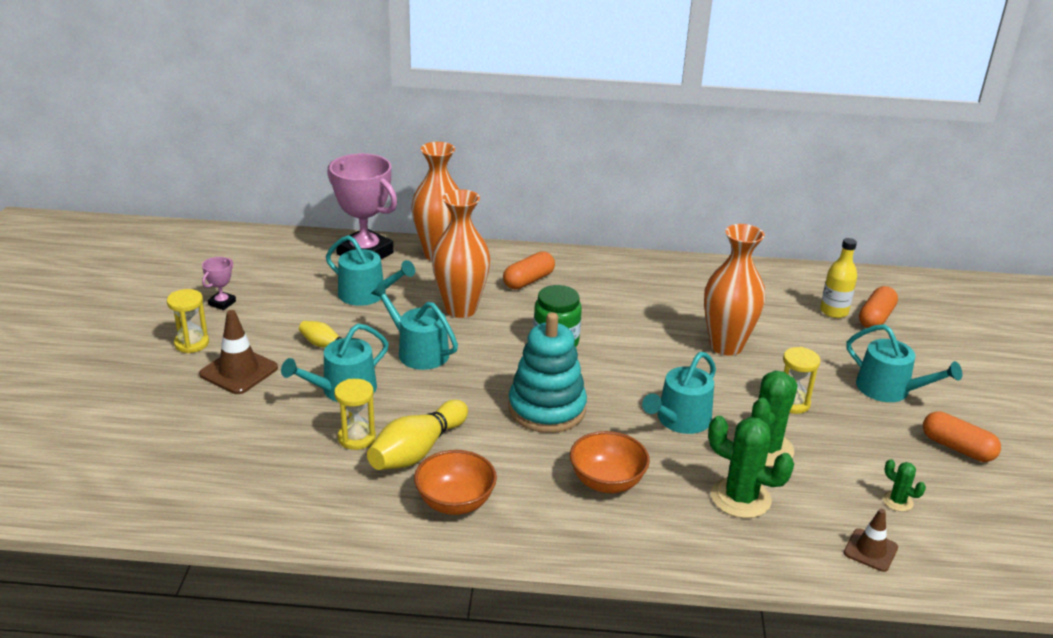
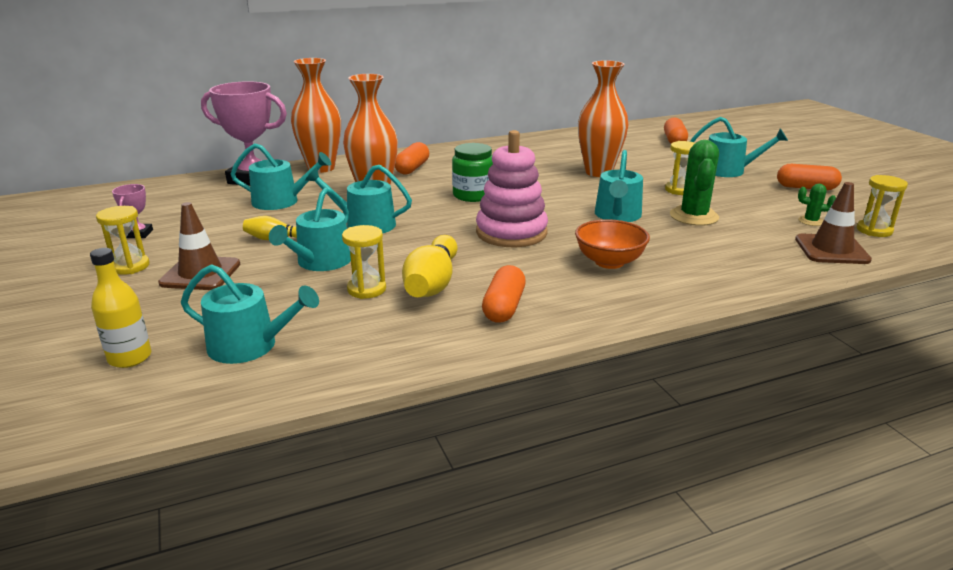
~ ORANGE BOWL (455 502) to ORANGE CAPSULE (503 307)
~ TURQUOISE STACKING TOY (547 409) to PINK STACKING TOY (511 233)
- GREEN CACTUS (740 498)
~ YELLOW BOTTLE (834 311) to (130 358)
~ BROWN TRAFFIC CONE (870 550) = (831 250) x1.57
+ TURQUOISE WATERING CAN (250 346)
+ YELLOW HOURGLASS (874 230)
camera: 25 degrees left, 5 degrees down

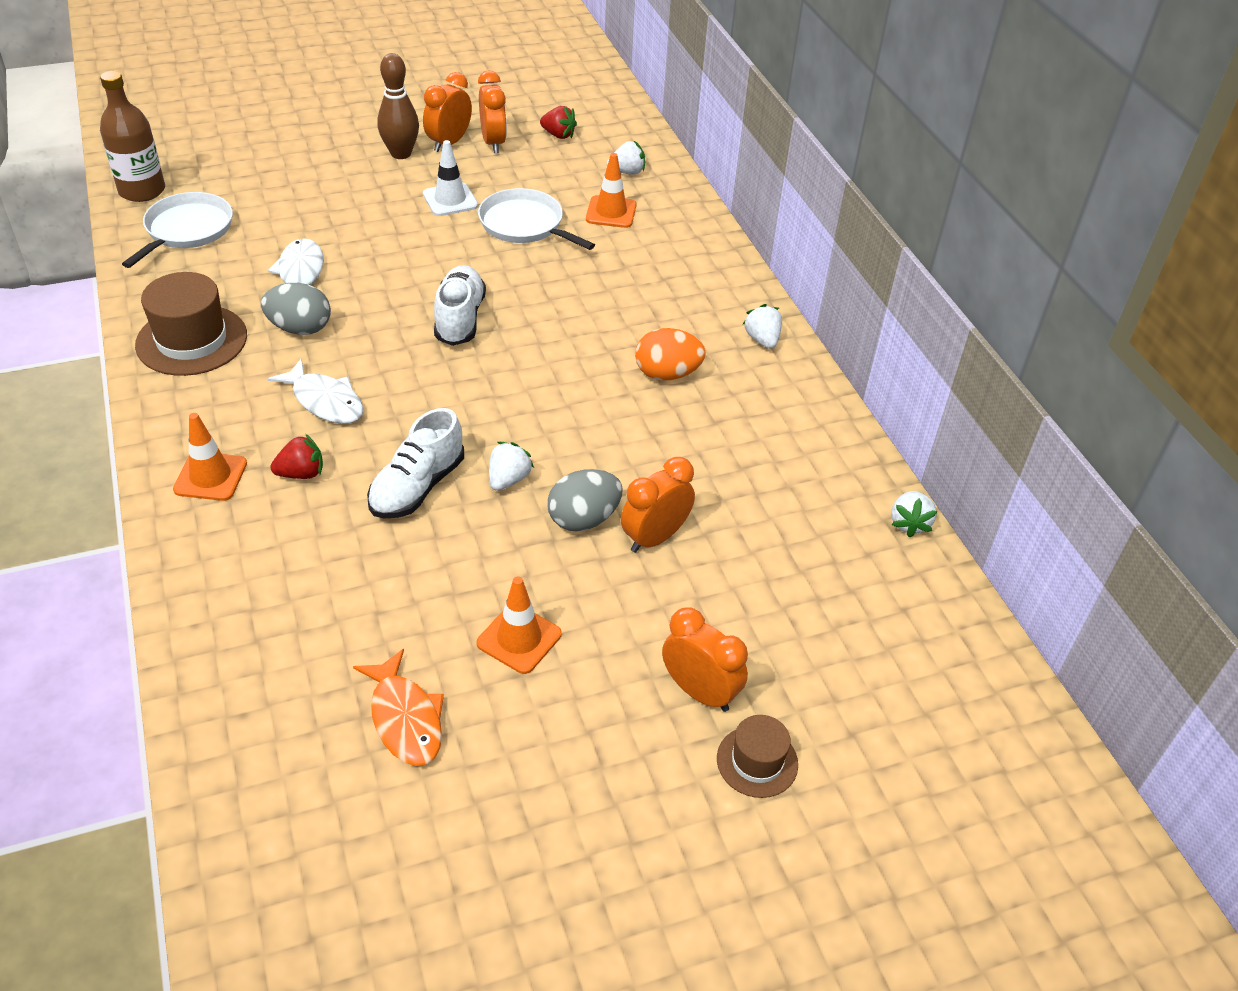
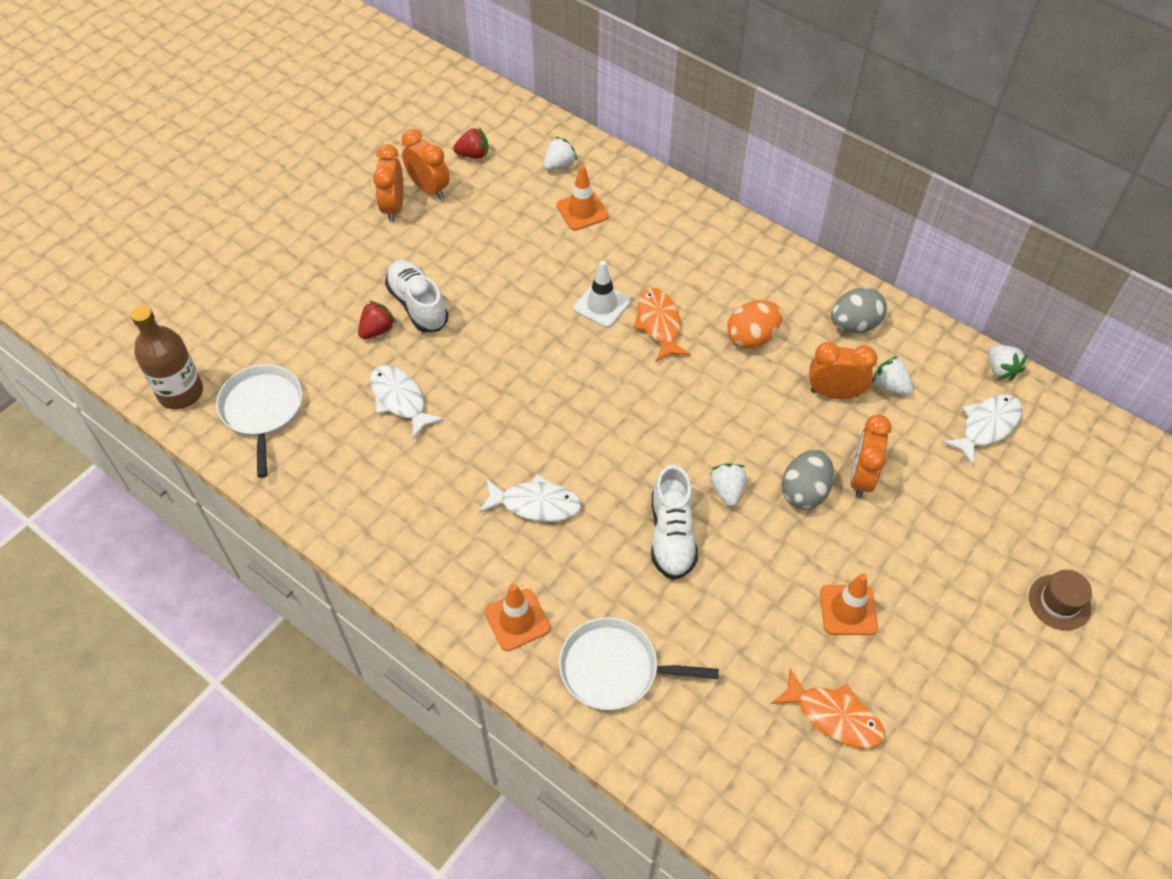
- BROWN HAT (191 340)
~ GREY EGG (300 328) to (854 325)
~ RED STRAWBERRY (301 473) to (377 330)
- BROWN BOWLING PIN (401 154)
~ WHITE TRAFFIC CONE (450 200) to (602 305)
~ WHITE SHOE (460 319) to (418 305)
~ WHITE PAN (525 225) to (614 669)
~ ORANGE CLOCK (700 692) to (834 393)
~ WHITE STRAWBERRY (762 340) to (890 386)
+ ORANGE FISH (659 324)
+ WHITE FISH (986 427)
camera: 30 degrees left, 10 degrees up

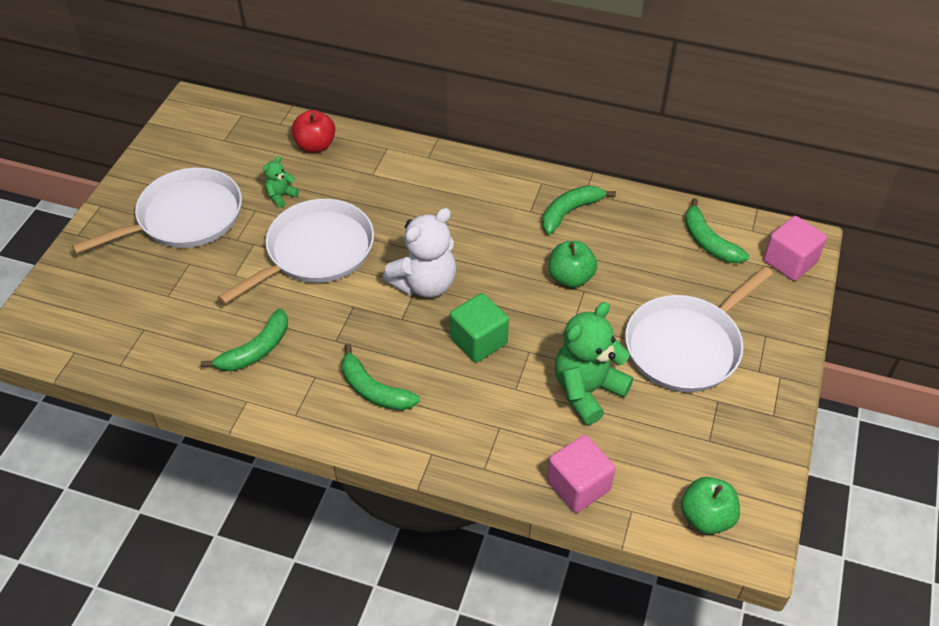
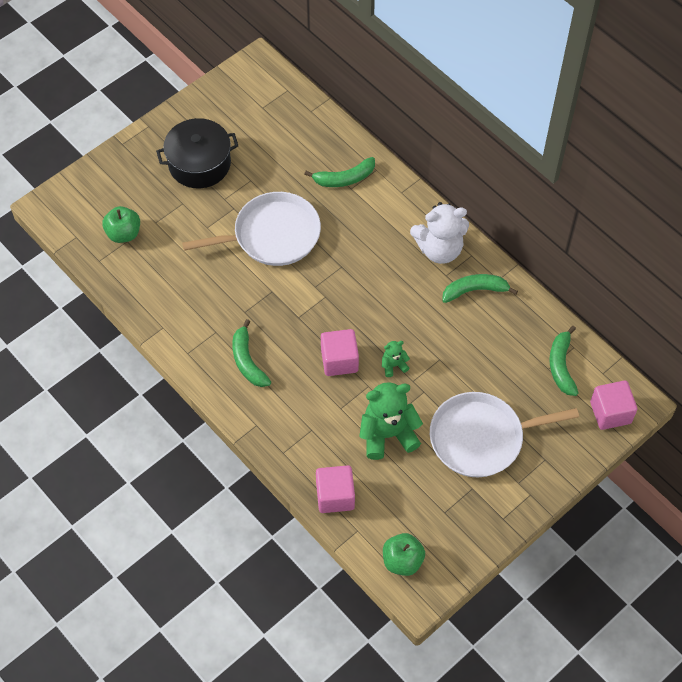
~ WHITE PAN (185 217) to BLACK POT (199 164)
~ GREEN BANANA (256 350) to (344 178)
~ GREEN TEDDY BEAR (281 196) to (393 365)
- RED APPLE (315 145)
~ WHITE TEDDY BEAR (425 284) to (439 249)
~ GREEN CUBE (478 341) to PINK CUBE (339 360)
~ GREEN APPLE (570 278) to (123 233)
camera: 30 degrees right, 10 degrees up

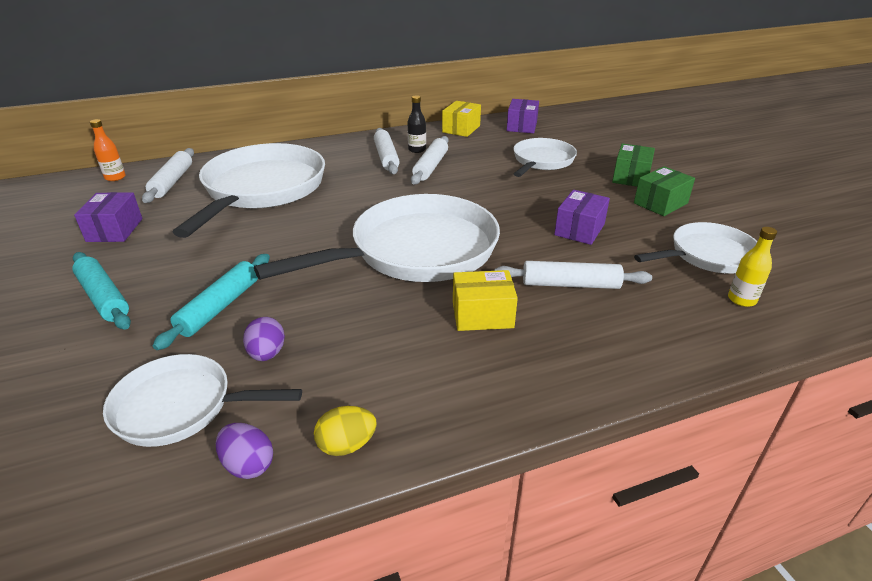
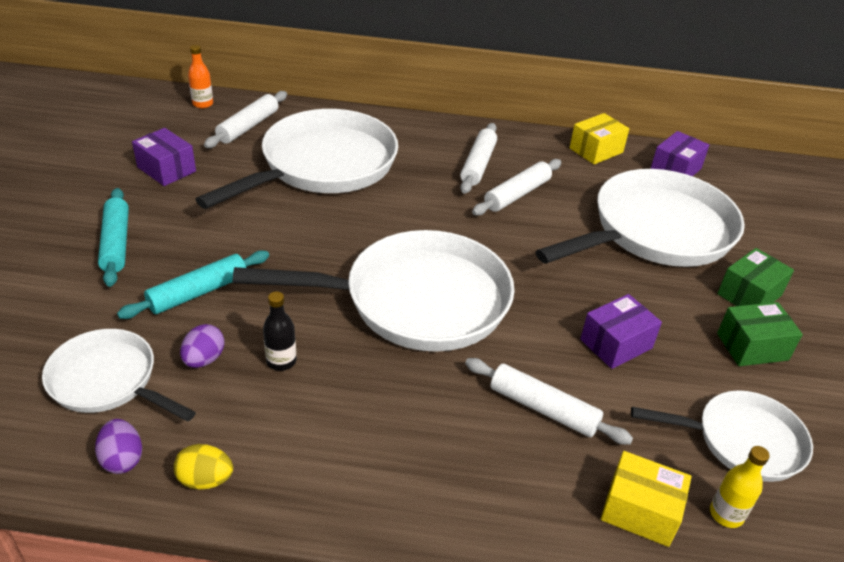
~ PURPLE BOX (115 230) = (166 169) 75 degrees counterclockwise
~ BLACK BOTTLE (417 150) to (281 361)
~ YELLOW BOX (482 315) to (640 511)
~ WHITE PAN (542 161) = (655 231) x1.77
camera: 25 degrees right, 5 degrees up

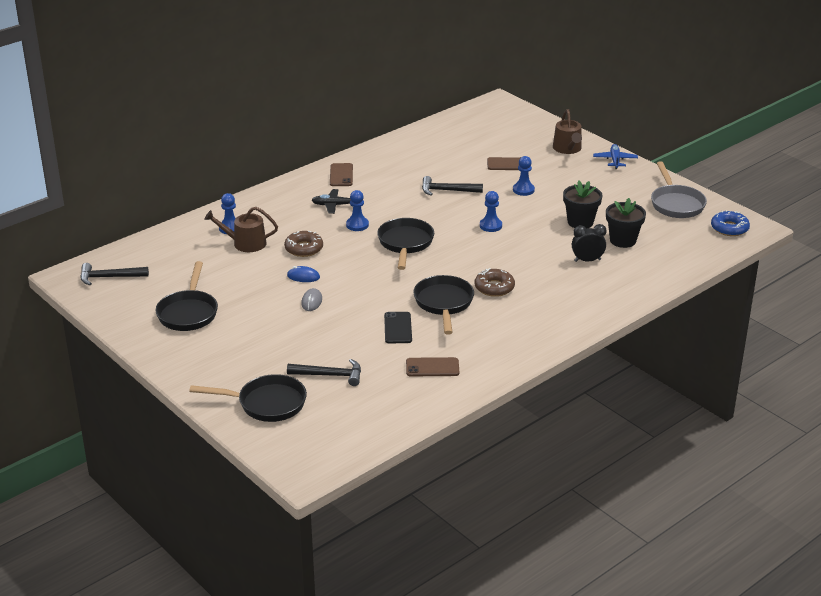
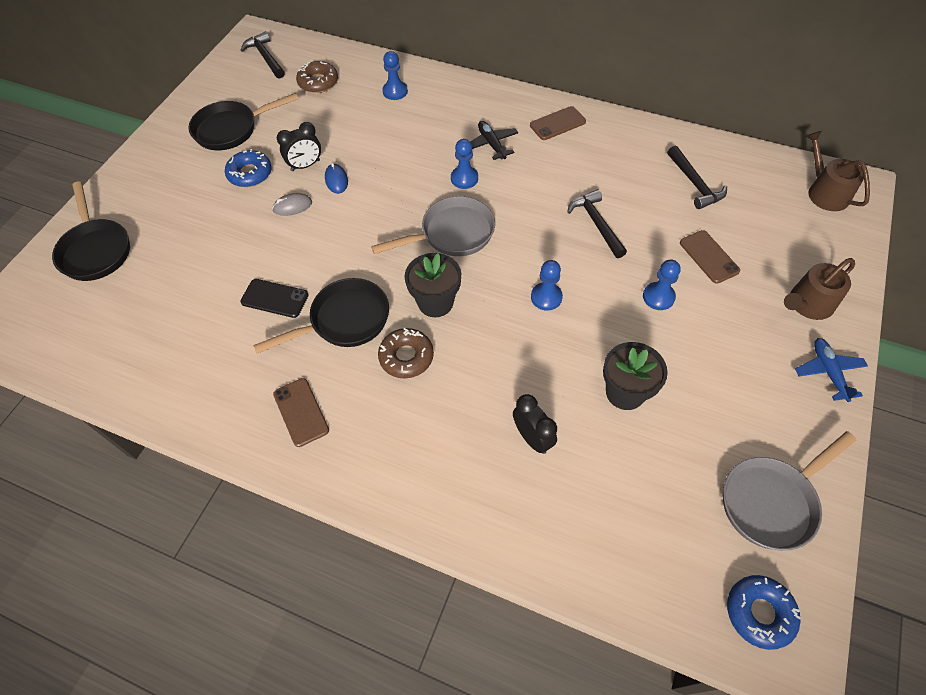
~ BROWN WATERING CAN (245 243) to (824 192)
~ BROWN DONUT (304 248) to (318 82)
~ BLACK HAMMER (330 375) to (694 184)
~ BLACK PAN (405 244) to GREY PAN (452 234)
~ BLACK PHONE (398 328) = (274 298) 45 degrees clockwise
~ BROWN PHONE (432 367) to (301 412)
~ BLUE PLANE (615 160) = (828 372) 75 degrees counterclockwise
~ BLACK FLOWER POT (623 240) to (435 302)
+ BLUE DONUT (250 174)
+ BLACK CLOCK (305 165)
camera: 65 degrees right, 25 degrees up

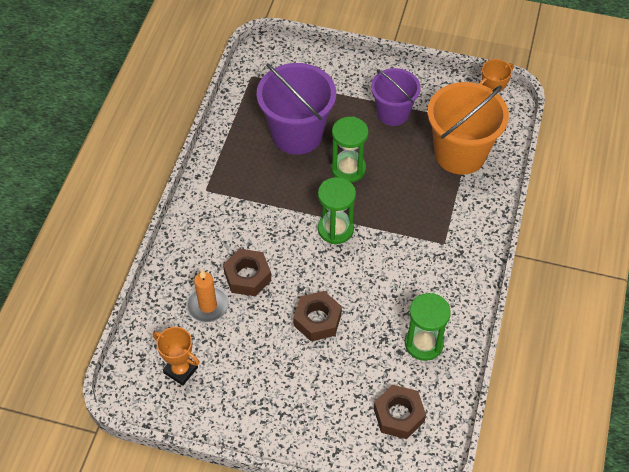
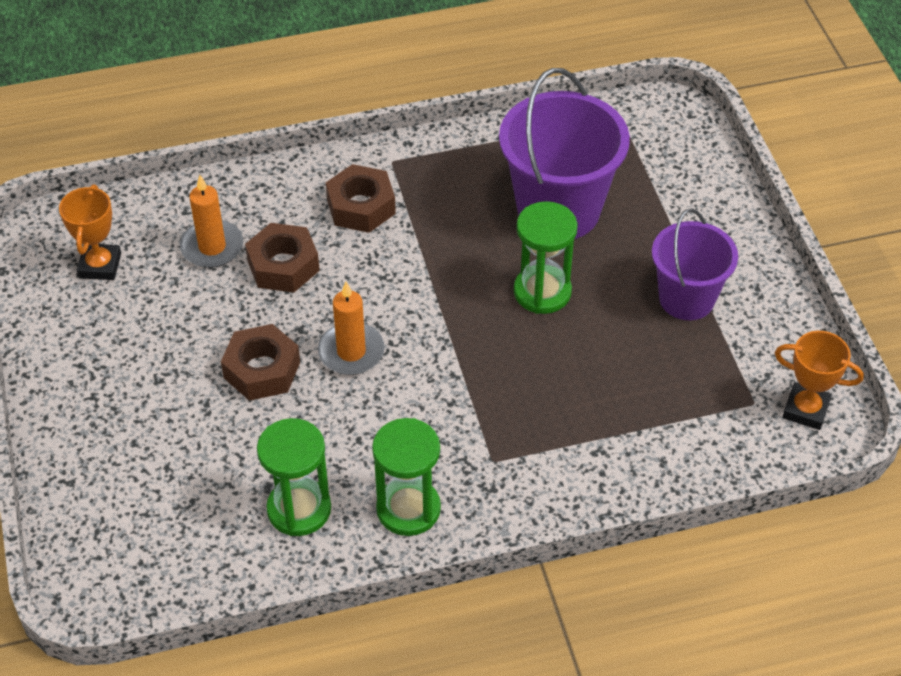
~ GREEN HOURGLASS (335 229) to (408 509)
~ BROWN NUT (398 415) to (361 206)
- ORANGE BUCKET (460 154)
+ ORANGE CANDLE (351 352)
camera: 60 degrees right, 5 degrees down

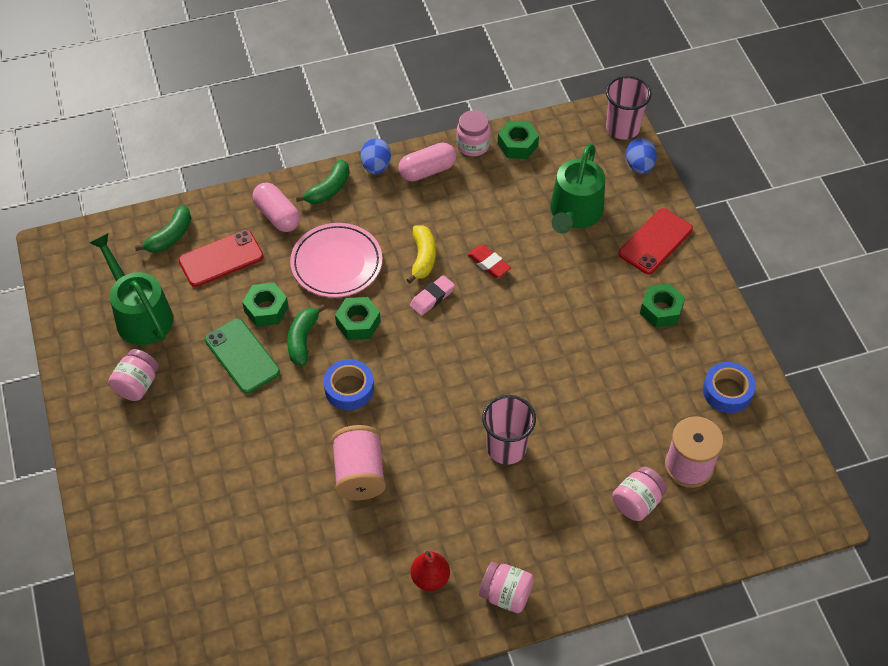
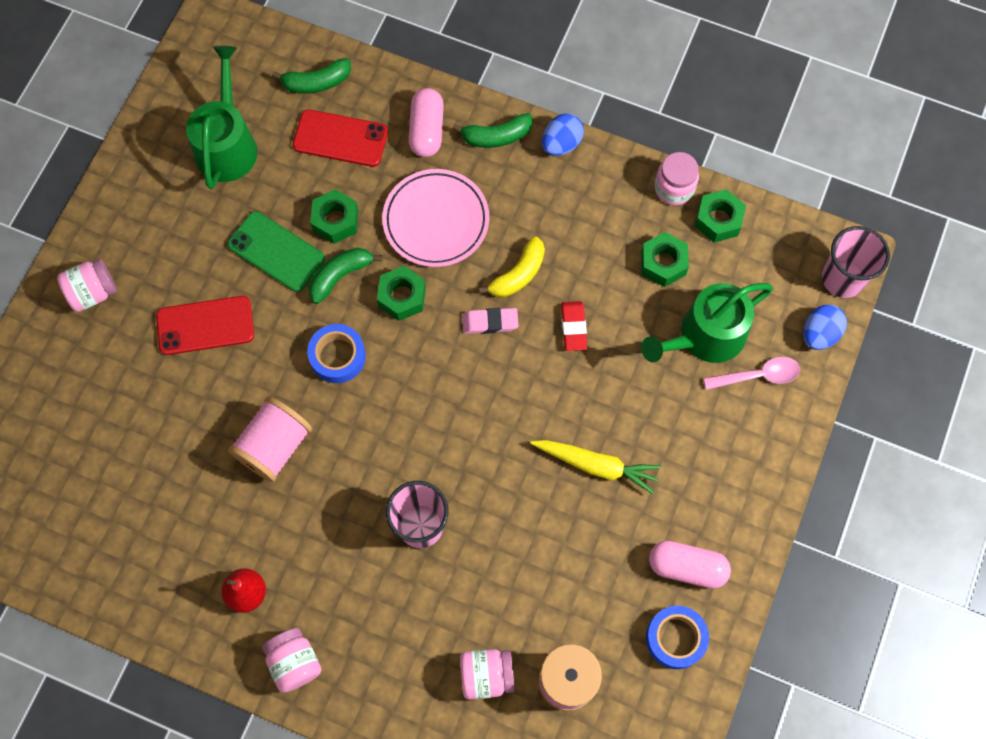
~ PINK JAR (137 385) to (93 292)
~ GREEN PHONE (242 356) = (276 252) 60 degrees counterclockwise
~ PINK CAPSULE (427 171) to (687 567)
~ RED PHONE (655 241) to (205 325)
~ GREEN NUT (661 310) to (663 263)
+ YELLOW CARROT (596 466)
+ PINK SPOON (758 376)
camera: 40 degrees right, 15 degrees up

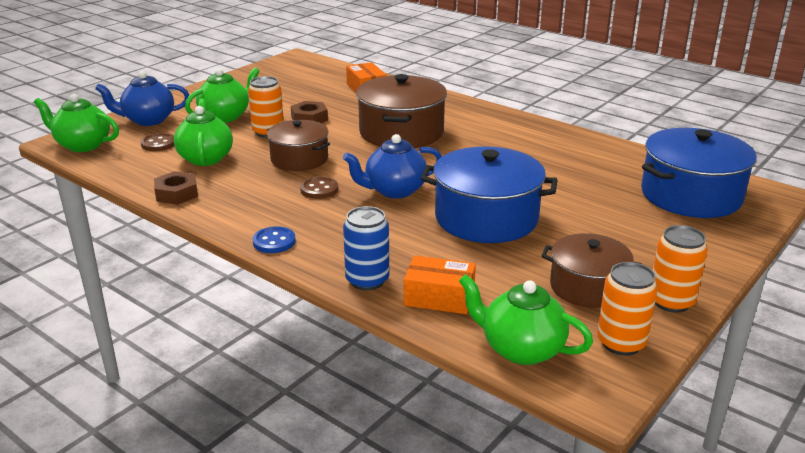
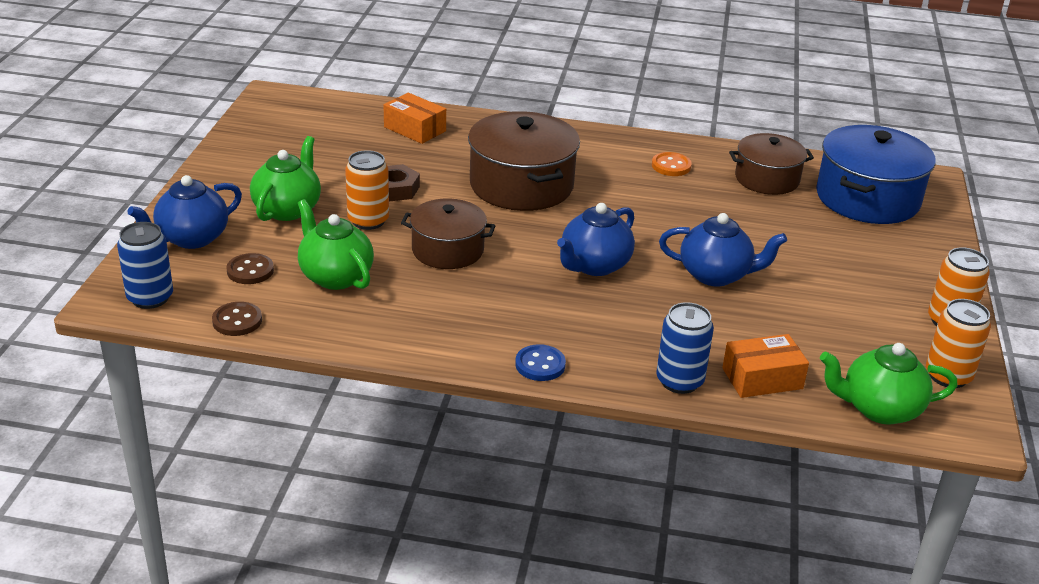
~ GREEN TEAPOT (82 145) to BLUE CAN (150 298)
- BROWN NUT (176 193)
~ BROWN BUTTON (319 189) to (237 321)
~ BLUE POT (486 218) to BLUE TEAPOT (716 275)
~ BROWN POT (587 287) to (767 179)
+ ORANGE BUTTON (671 166)
camera: 30 degrees left, 5 degrees up

